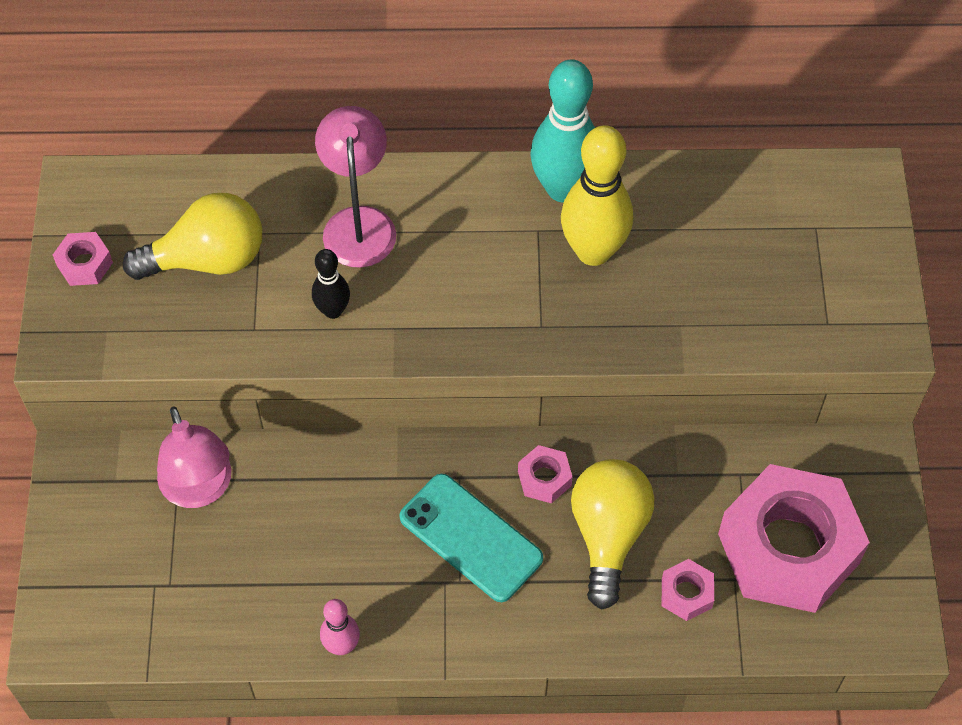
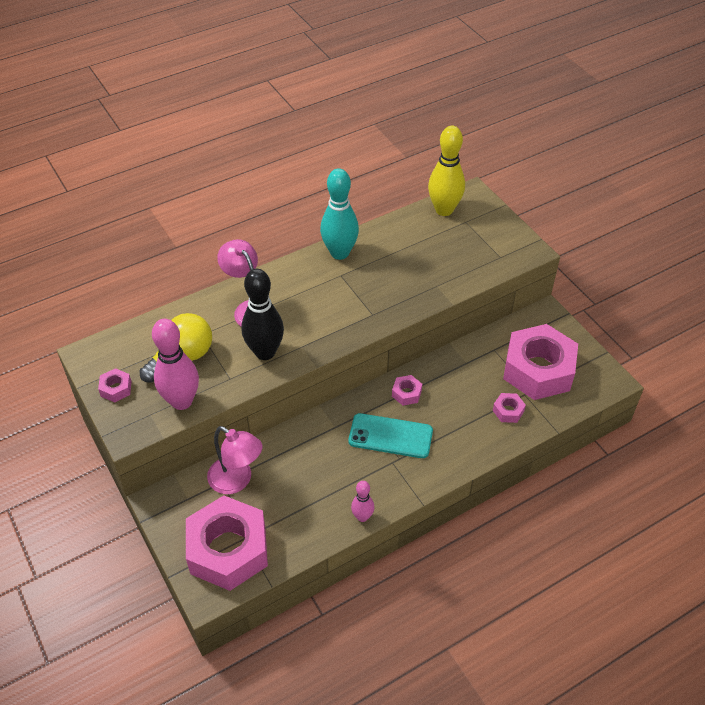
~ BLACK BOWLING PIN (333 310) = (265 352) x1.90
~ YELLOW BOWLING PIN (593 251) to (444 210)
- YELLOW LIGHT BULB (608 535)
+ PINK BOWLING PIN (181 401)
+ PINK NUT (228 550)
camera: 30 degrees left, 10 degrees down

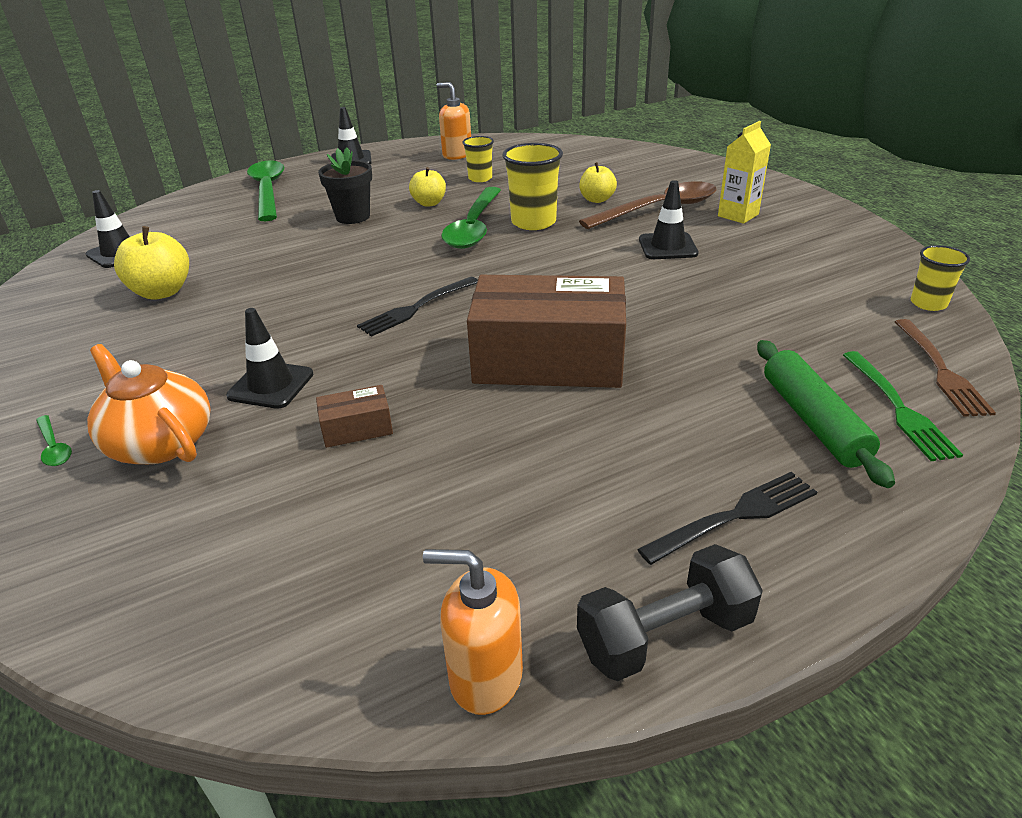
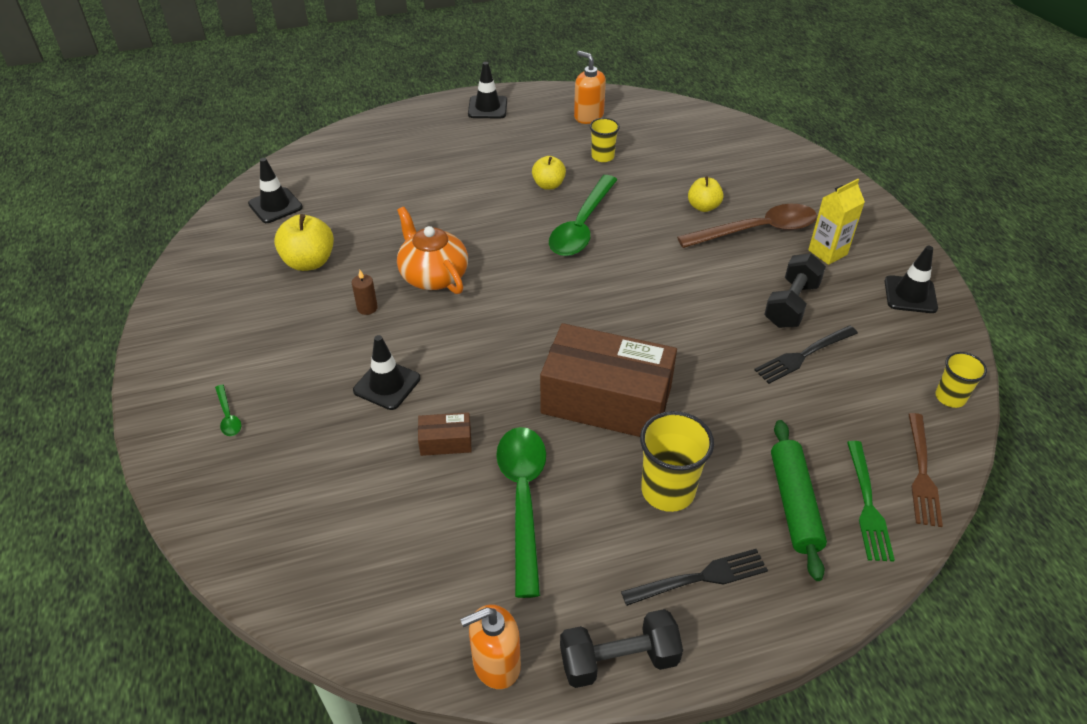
~ ORANGE TEAPOT (160 442) to (433 275)
~ GREEN SPOON (268 191) to (523 499)
- BLACK FLOWER POT (353 217)
~ BLACK FORK (417 308) to (803 355)
~ ORANGE SOAP DISPENSER (485 676) = (496 664) 45 degrees counterclockwise
~ YELLOW CUP (533 222) to (668 490)
~ BLACK TRAFFIC CONE (667 246) to (910 295)
+ BROWN CANDLE (367 308)
+ BLACK DUMBBELL (791 304)
camera: 10 degrees right, 10 degrees up

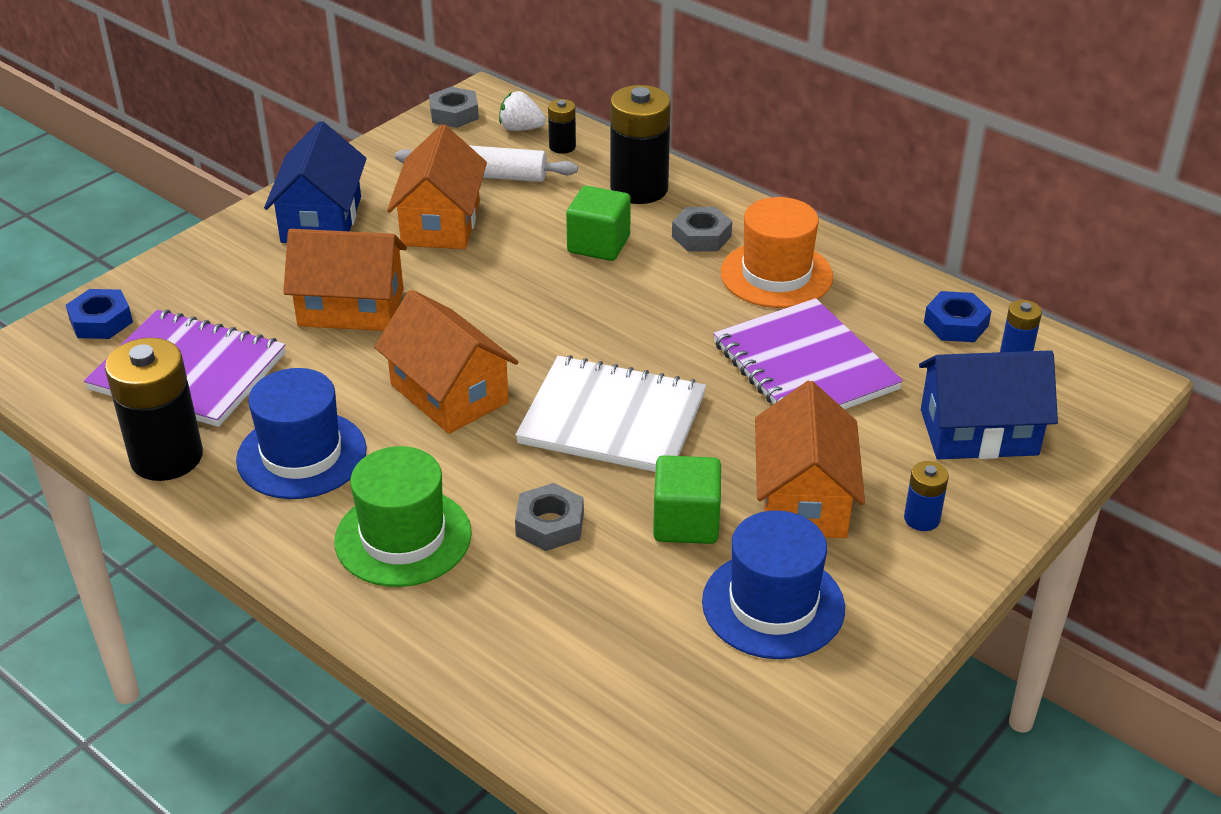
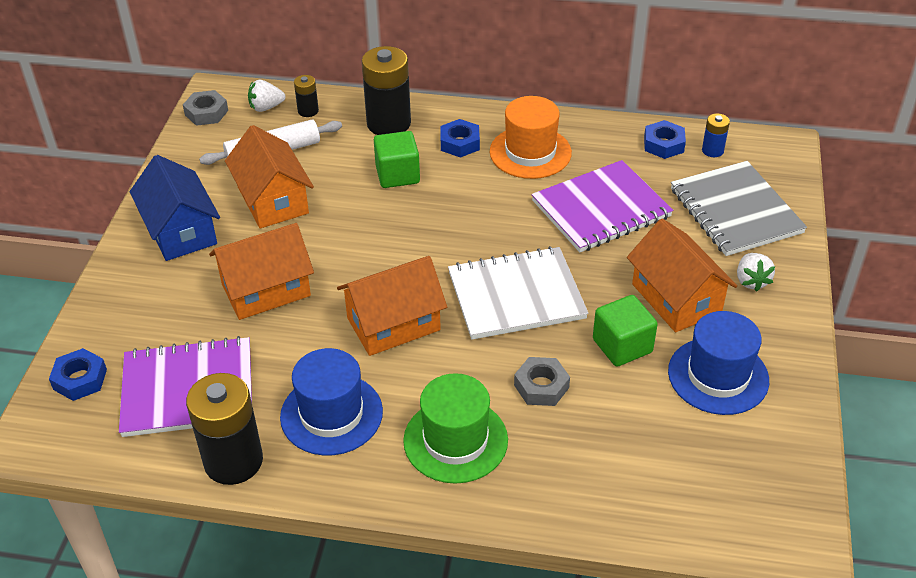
~ ORANGE HOUSE (449 393) = (393 324) 45 degrees counterclockwise
~ GREY NUT (701 236) to BLUE NUT (460 143)
~ PURPLE NOTEBOOK (804 366) = (601 209) 60 degrees counterclockwise
~ BLUE BATTERY (921 519) to WHITE STRAWBERRY (751 281)
~ BLUE HOUSE (979 432) to GREY NOTEBOOK (735 211)
camera: 30 degrees left, 5 degrees up

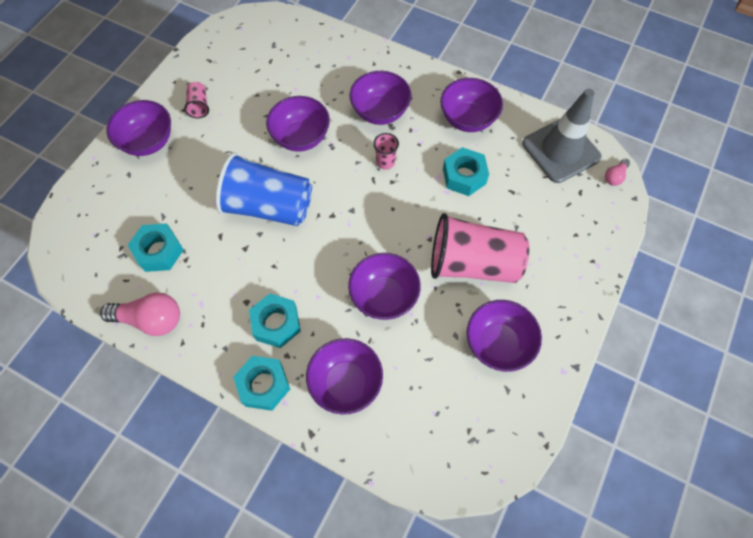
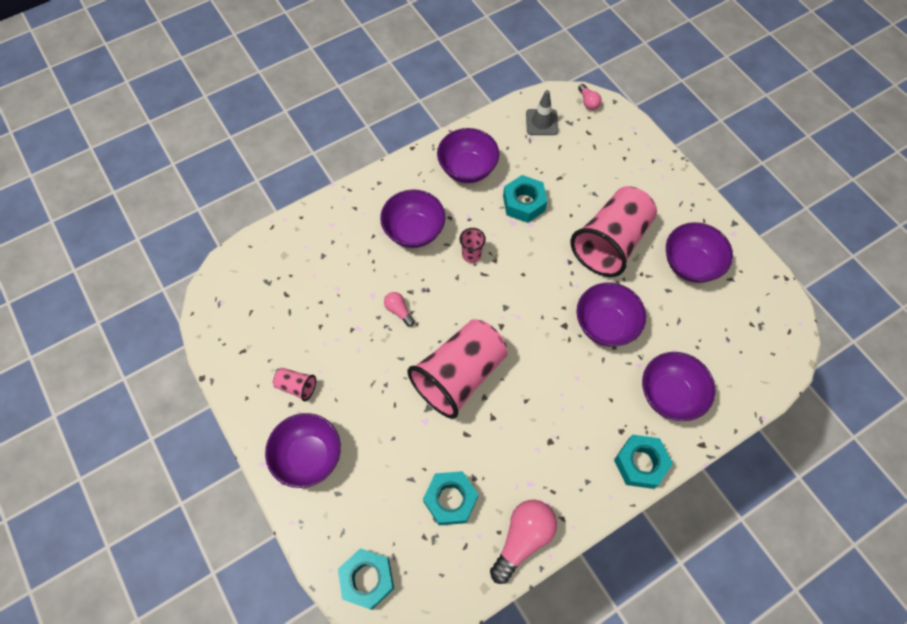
~ BLUE CUP (269 206) to PINK CUP (459 375)
~ TURQUOISE NUT (276 323) to (367 579)
~ PURPLE BOWL (301 137) to PINK LIGHT BULB (399 311)
~ GREY TRAFFIC CONE (561 150) = (541 122) x0.54
camera: 60 degrees left, 0 degrees up

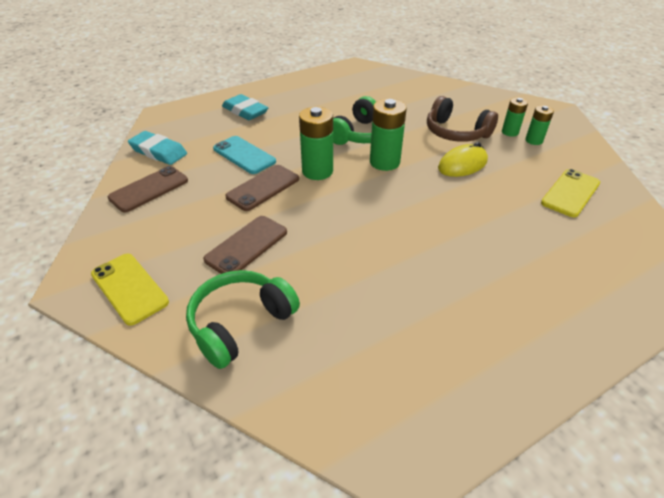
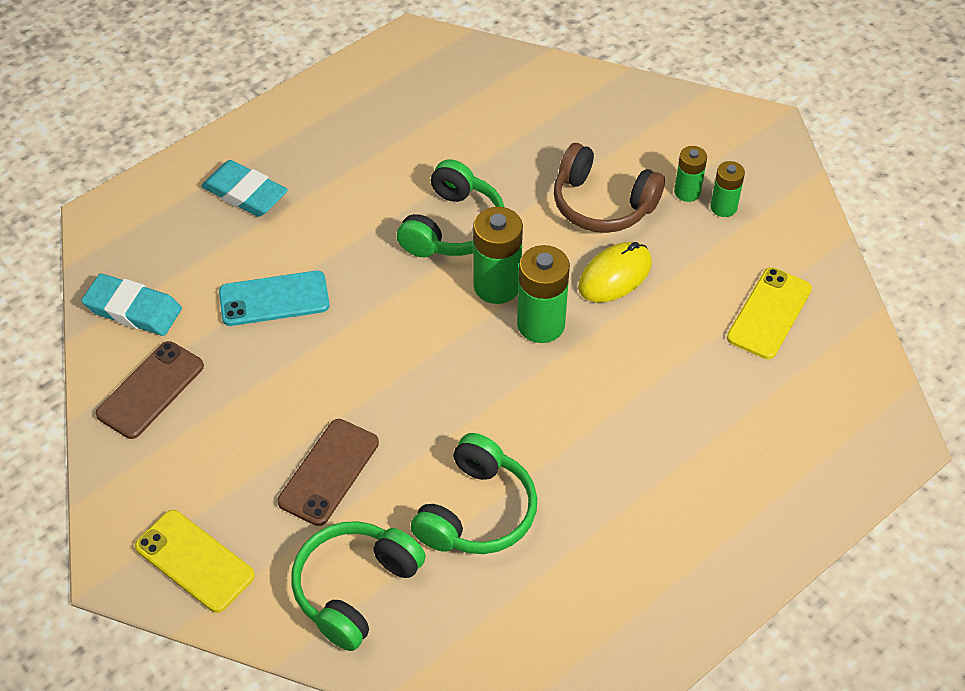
~ TURQUOISE PHONE (244 155) = (274 299) 45 degrees counterclockwise
- BROWN PHONE (263 188)
~ GREEN BATTERY (317 171) to (541 324)
+ GREEN HEADPHONES (477 512)
camera: 10 degrees left, 10 degrees up

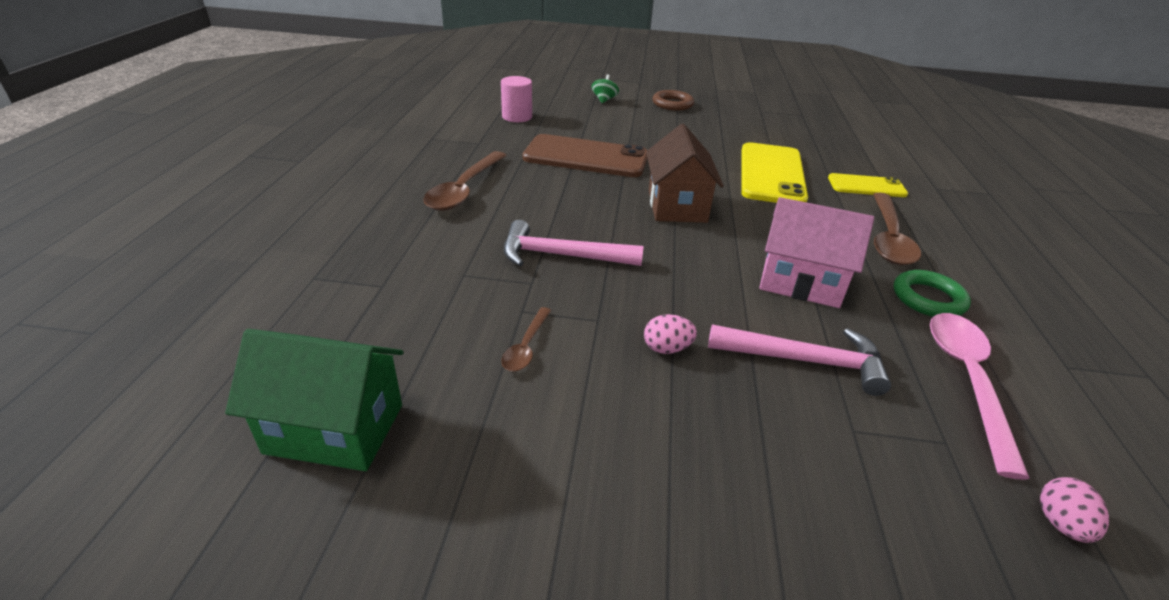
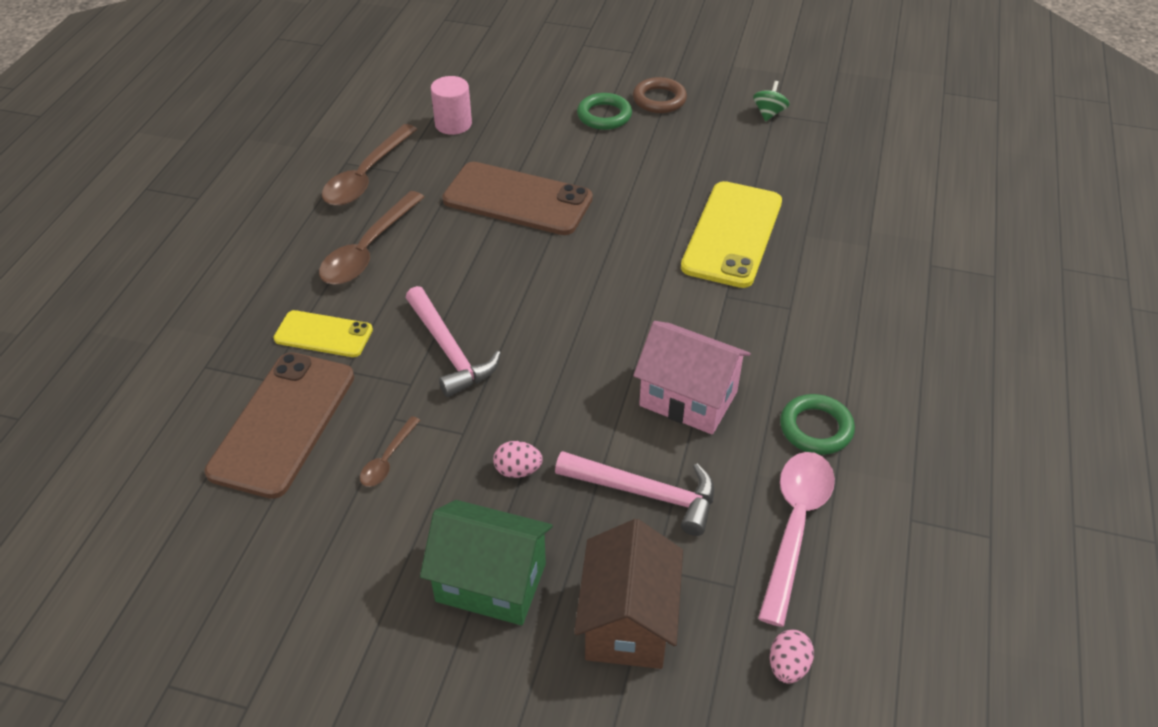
~ GREEN HOUSE (335 428) to (491 582)
~ PINK HAMMER (562 256) = (449 350) 135 degrees counterclockwise
~ GREEN SPINNING TOP (604 100) to (769 113)
~ BROWN HOUSE (677 206) to (628 621)
~ YELLOW PHONE (866 186) to (323 334)
~ BROWN SPOON (888 238) to (366 176)
+ BROWN PHONE (283 423)
+ GREEN RING (604 116)
camera: 10 degrees right, 10 degrees up

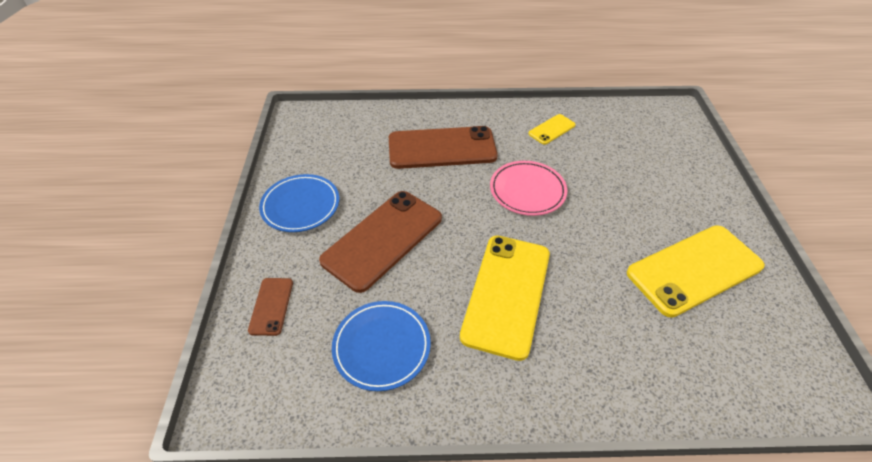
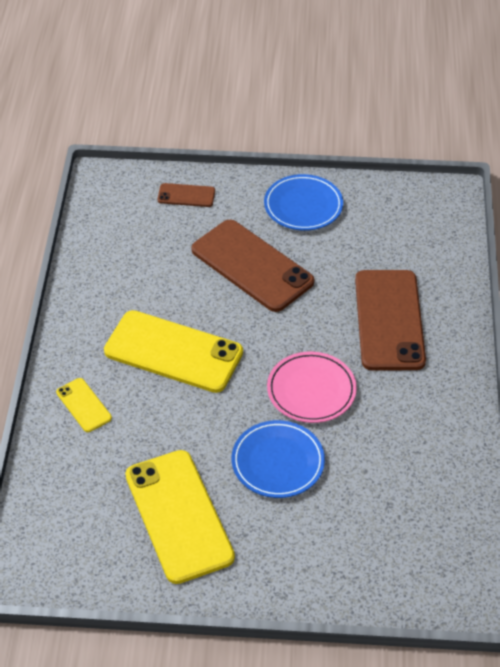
~ BLUE PLATE (382 346) to (278 462)
~ YELLOW PHONE (552 129) to (83 405)
camera: 95 degrees right, 0 degrees up

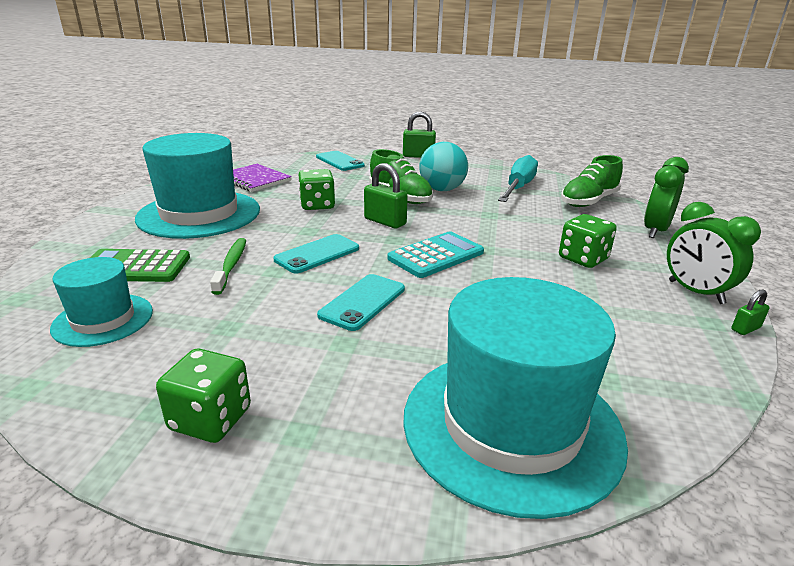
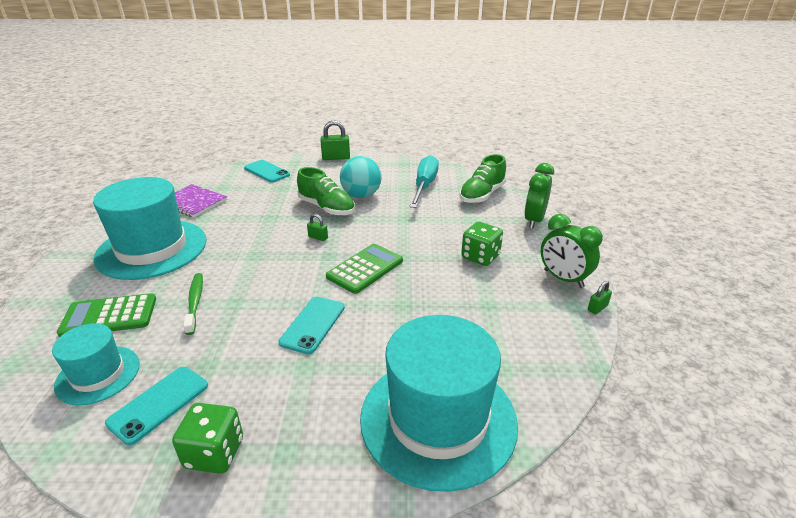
~ TURQUOISE PHONE (317 254) to (159 404)
- GREEN DICE (317 205)
~ GREEN PADLOCK (385 221) = (318 237) x0.54
~ TURQUOISE CALCULATOR (436 255) to GREEN CALCULATOR (365 269)
camera: 10 degrees left, 5 degrees up

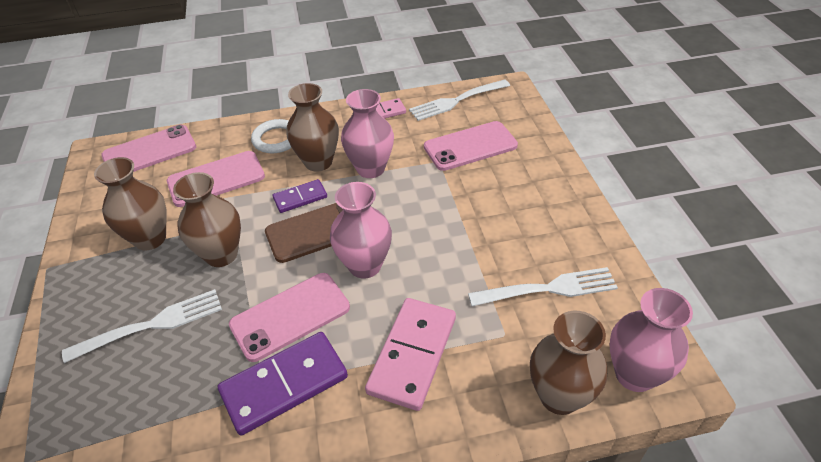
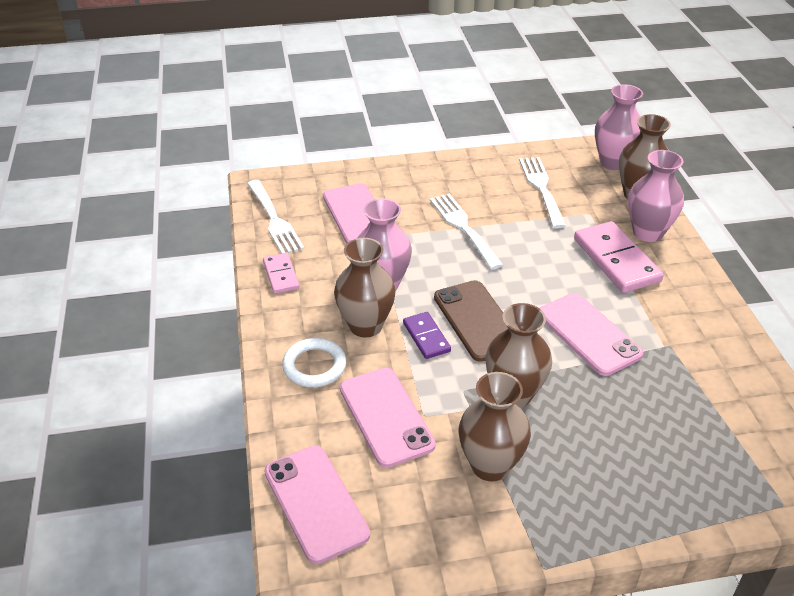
~ WHITE FORK (151 326) to (464 228)
- PURPLE DOMINO (284 385)
~ PINK VASE (365 265) to (648 233)
~ PINK DOMINO (413 355) = (616 260) 45 degrees clockwise
camera: 90 degrees left, 5 degrees down

